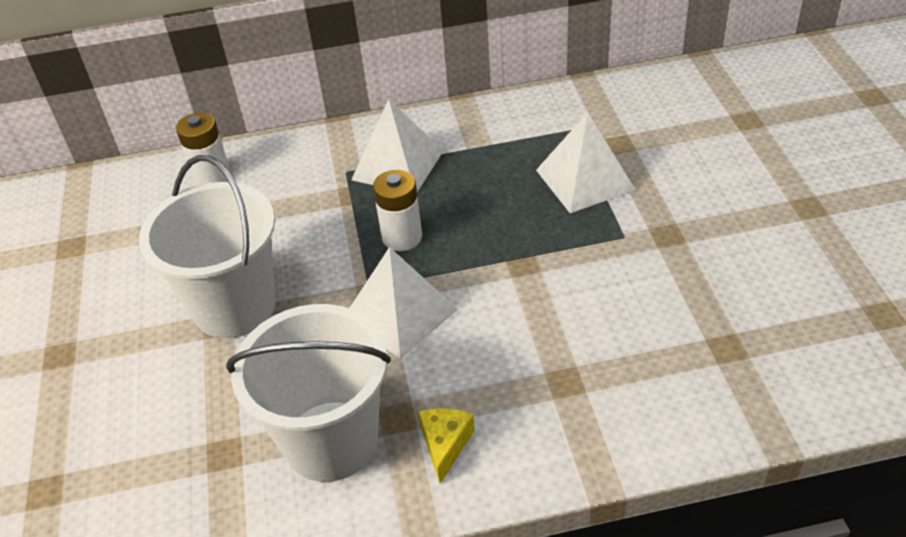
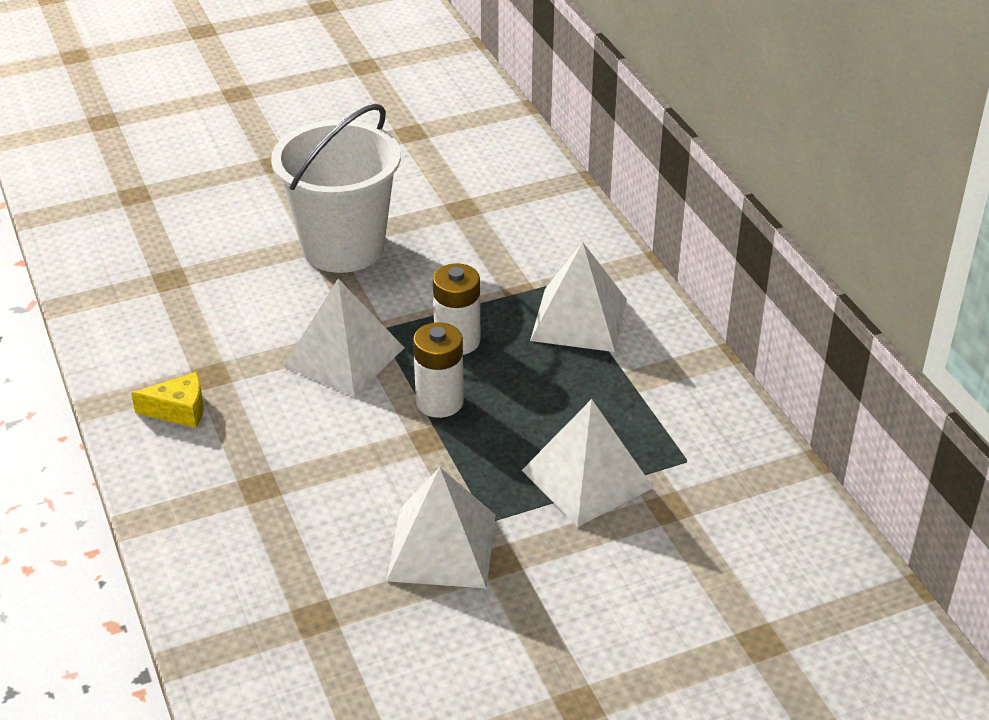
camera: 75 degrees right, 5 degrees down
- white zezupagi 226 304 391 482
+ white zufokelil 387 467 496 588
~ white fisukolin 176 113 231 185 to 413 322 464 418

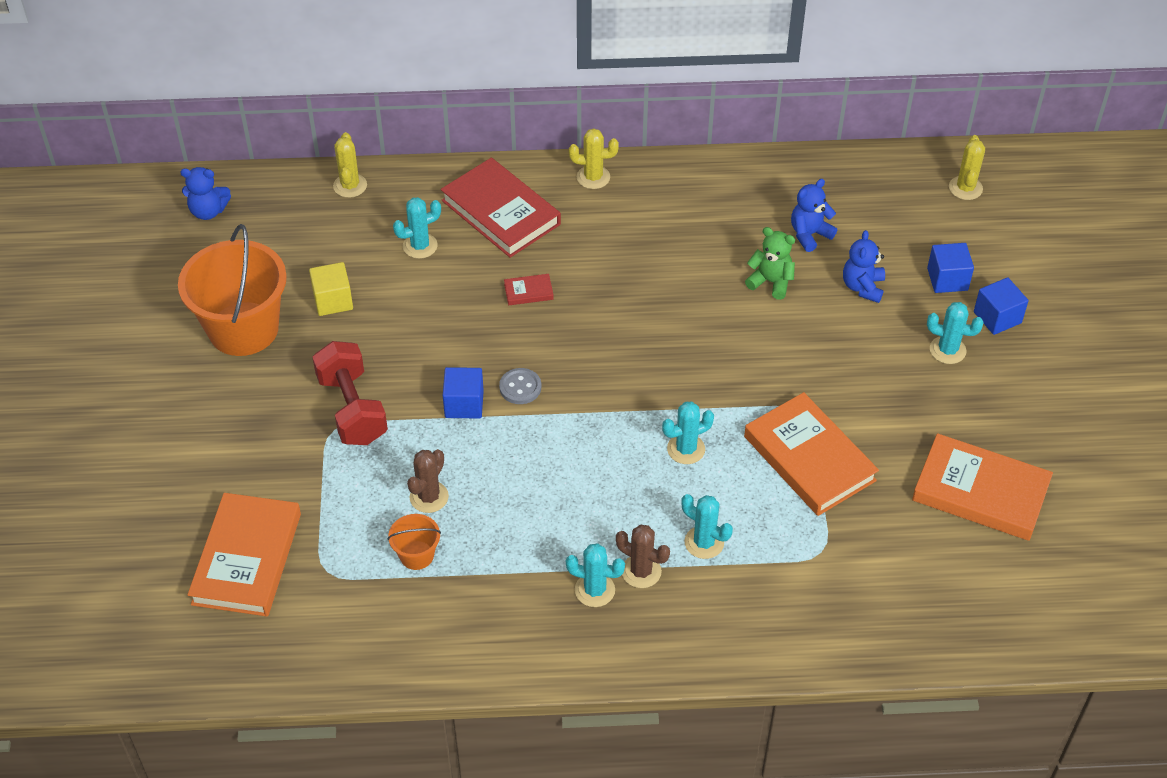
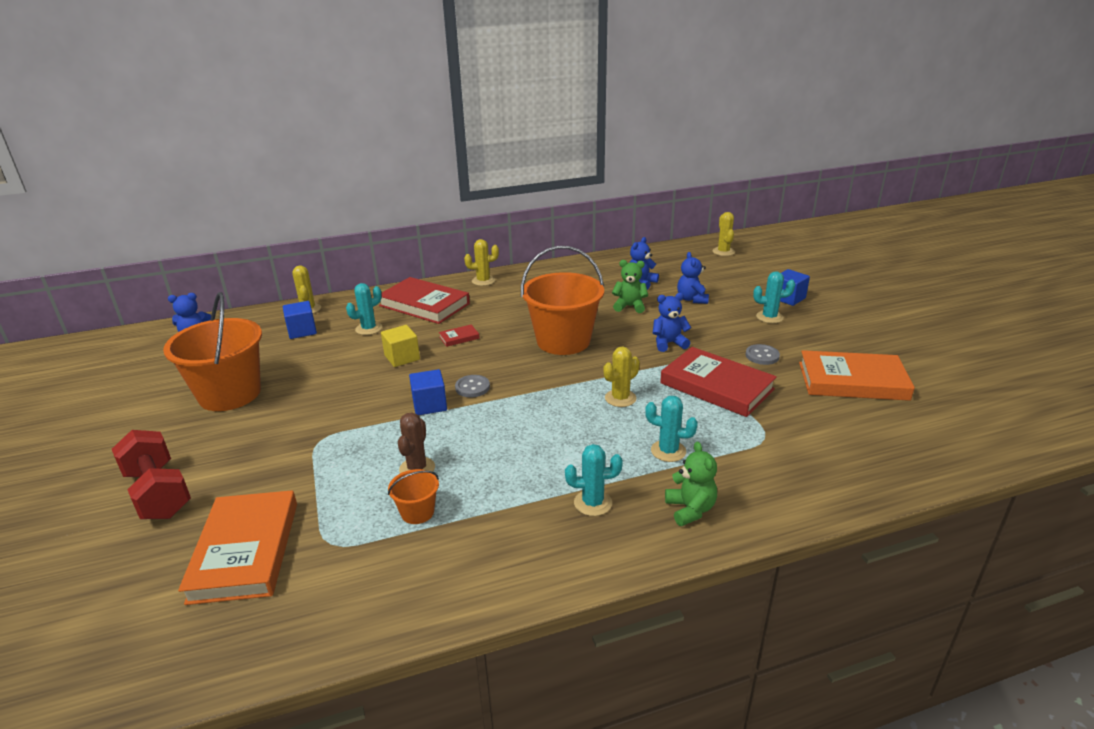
camera: 15 degrees left, 20 degrees down
- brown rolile 616 525 670 588
+ orange zezupagi 521 246 604 355
+ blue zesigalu 653 293 691 352
+ green zesigalu 665 441 717 526
+ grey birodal 746 344 780 365
~ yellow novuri 309 262 353 316 to 381 325 420 367
~ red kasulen 312 341 388 445 to 112 430 191 519
~ blue novuri 927 243 974 293 to 283 301 317 339
~ turquoise rolile 662 402 714 464 to yellow rolile 603 346 640 407
~ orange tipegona 744 392 879 516 to red tipegona 660 347 777 417

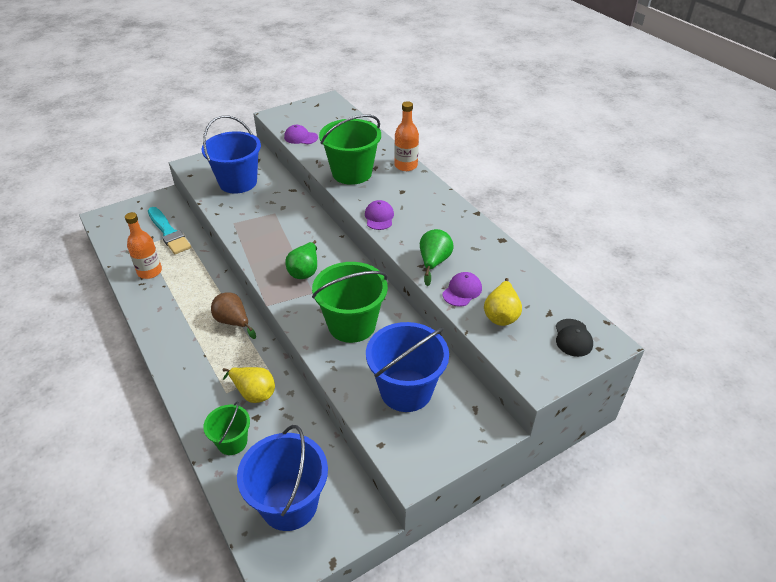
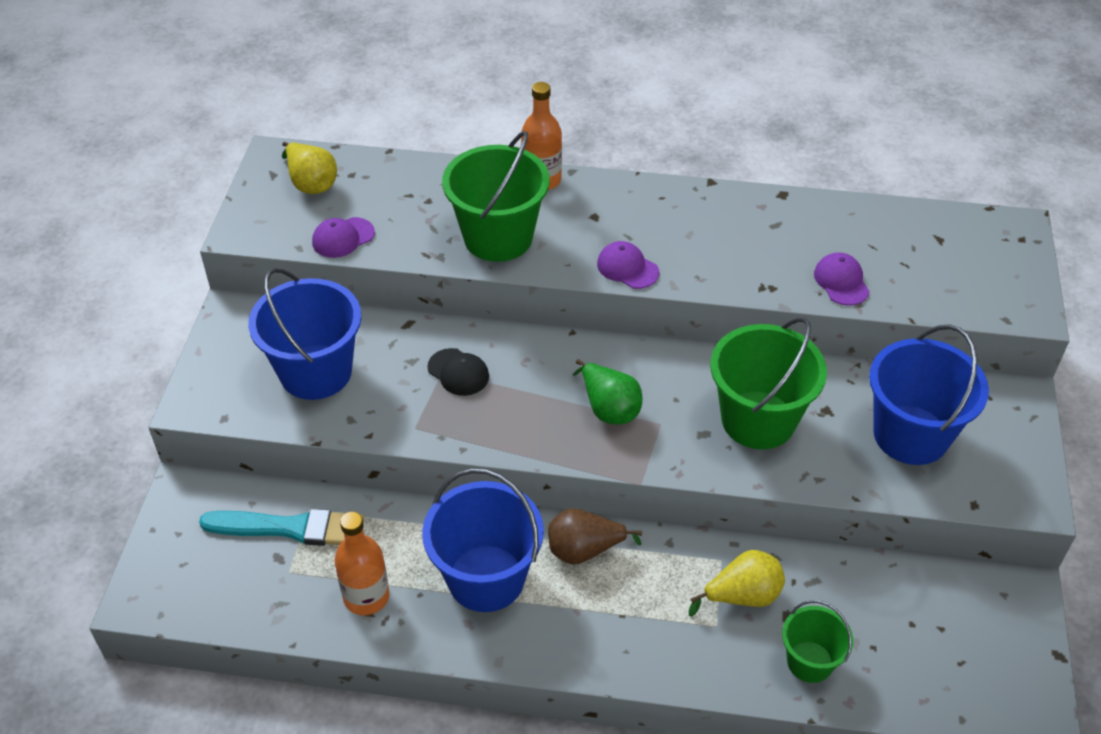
camera: 50 degrees left, 5 degrees up
- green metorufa 420 229 454 286
~ blue zezupagi 237 425 328 531 to 422 468 544 612
~ yellow metorufa 484 278 522 326 to 282 142 337 194
~ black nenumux 556 319 593 357 to 427 348 489 396

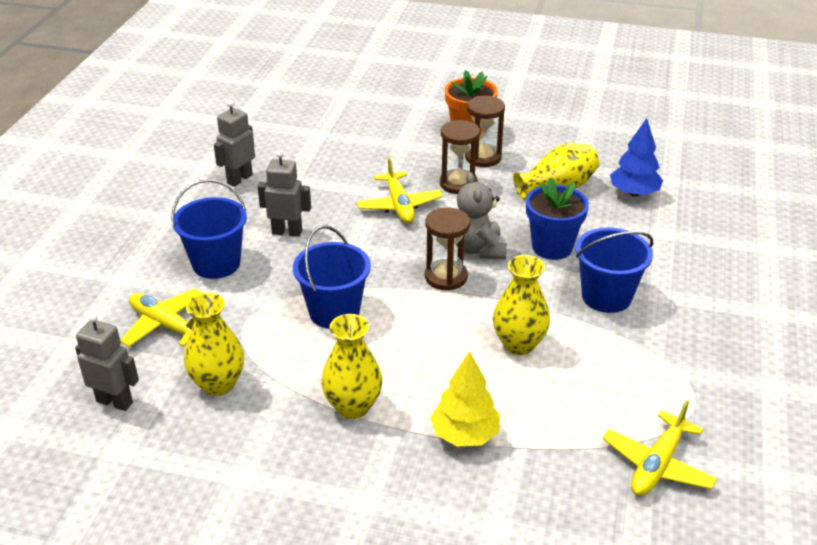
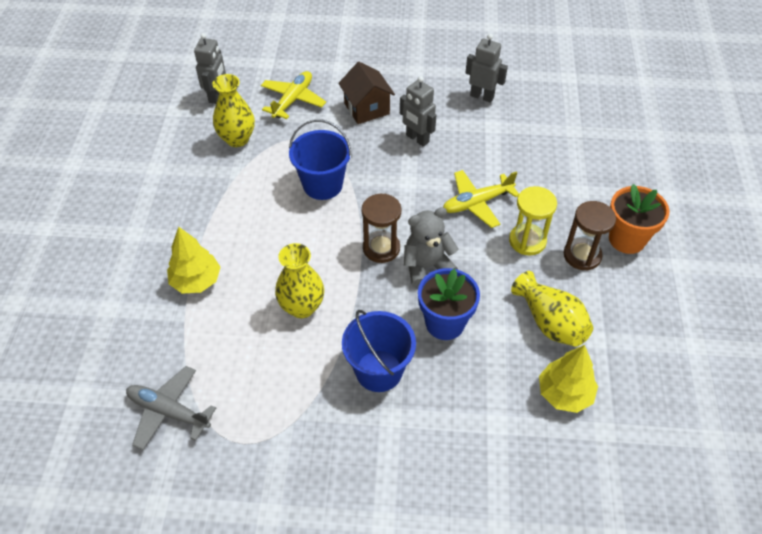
camera: 80 degrees right, 15 degrees up
- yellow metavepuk 321 314 382 419
~ blue zezupagi 171 179 247 279 to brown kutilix 338 62 395 124
~ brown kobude 440 120 480 194 to yellow kobude 509 186 557 255
~ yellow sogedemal 603 400 717 496 to grey sogedemal 126 366 216 450
~ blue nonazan 610 118 663 197 to yellow nonazan 539 345 598 413
~ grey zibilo 258 150 311 237 = 400 76 436 147 135 degrees clockwise

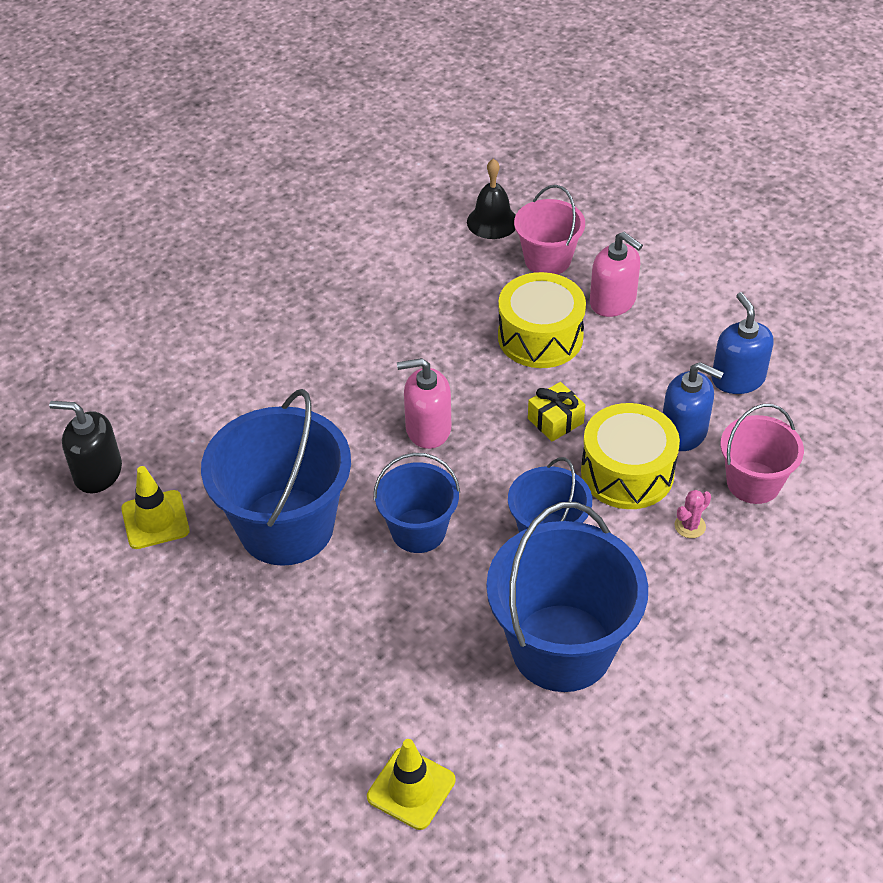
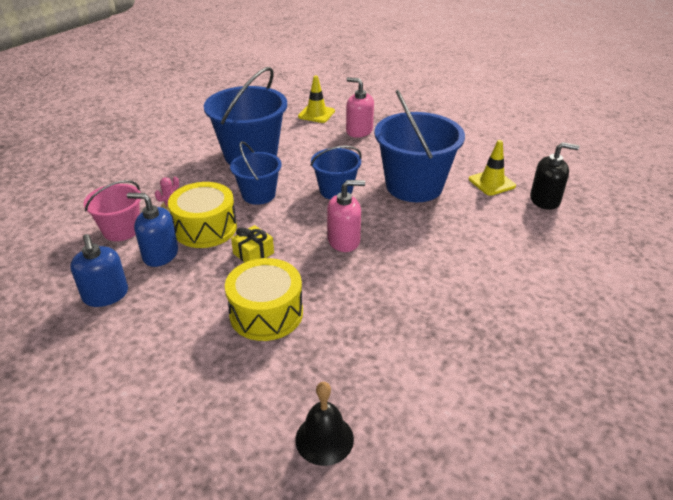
camera: 170 degrees right, 10 degrees down
- pink zezupagi 514 185 585 275
~ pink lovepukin 590 232 643 317 to 346 77 374 138

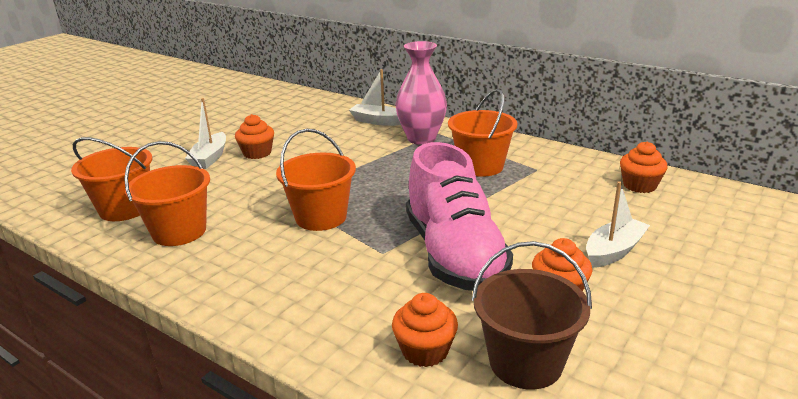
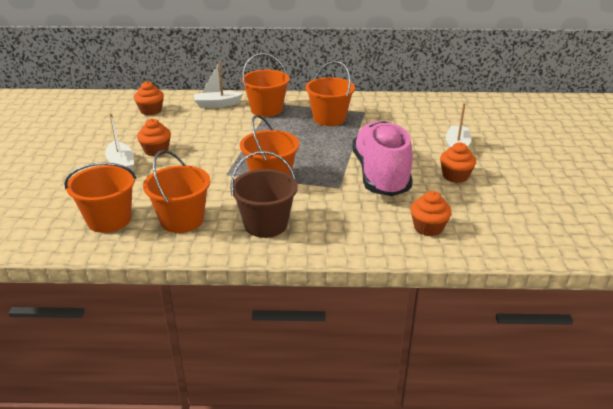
camera: 35 degrees left, 5 degrees up
~ brown zezupagi 472 241 592 390 to 230 151 298 238
~ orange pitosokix 620 141 668 193 to 134 81 164 115
~ pink metavepuk 396 41 447 145 to orange zezupagi 241 53 290 117
~ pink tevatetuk 406 142 513 291 = 352 121 413 196 135 degrees counterclockwise

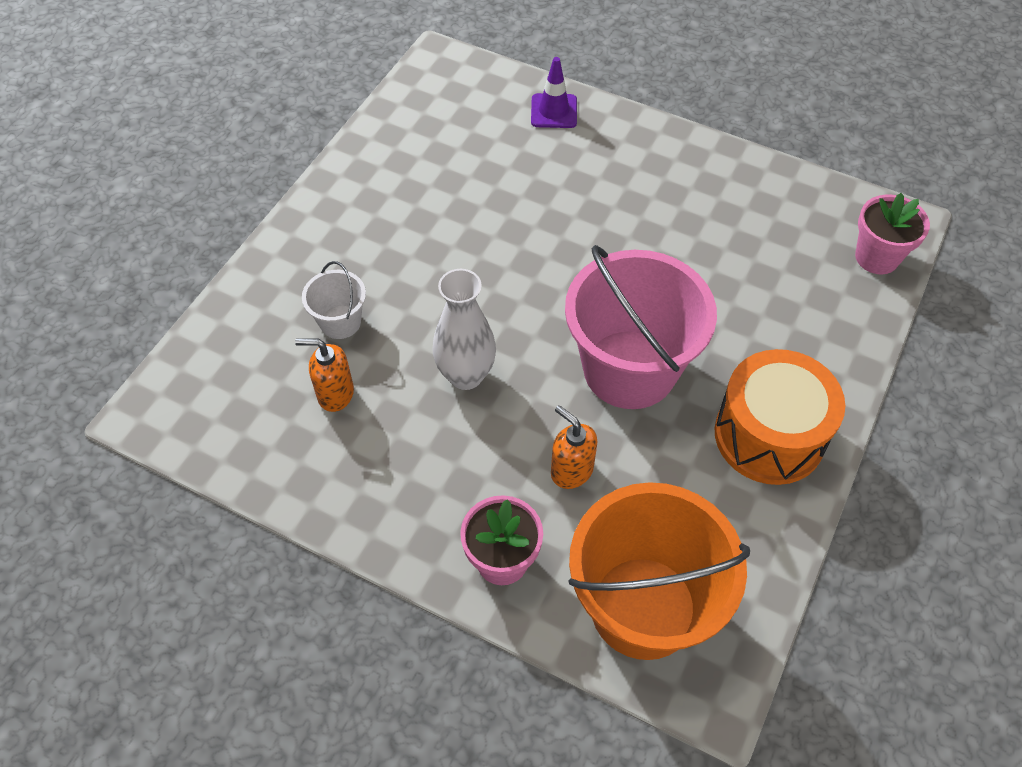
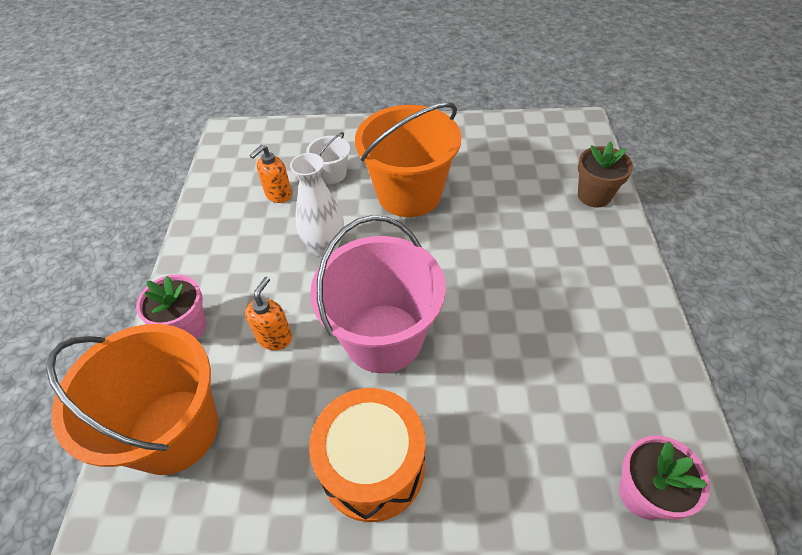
camera: 65 degrees right, 5 degrees down
+ orange zezupagi 355 102 461 217
~ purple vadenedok 531 57 577 128 to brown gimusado 578 141 633 208
~ orange lovepukin 295 338 354 412 = 250 145 292 203 120 degrees counterclockwise

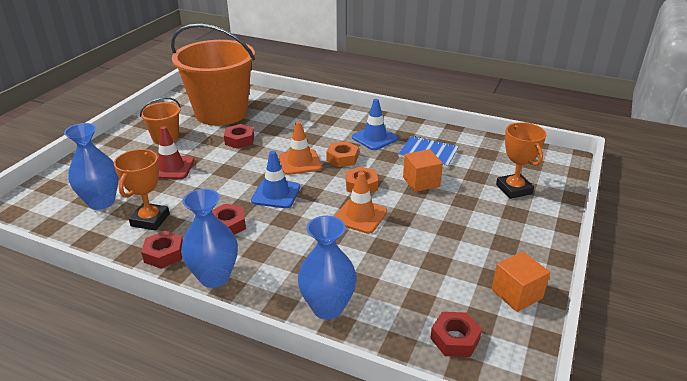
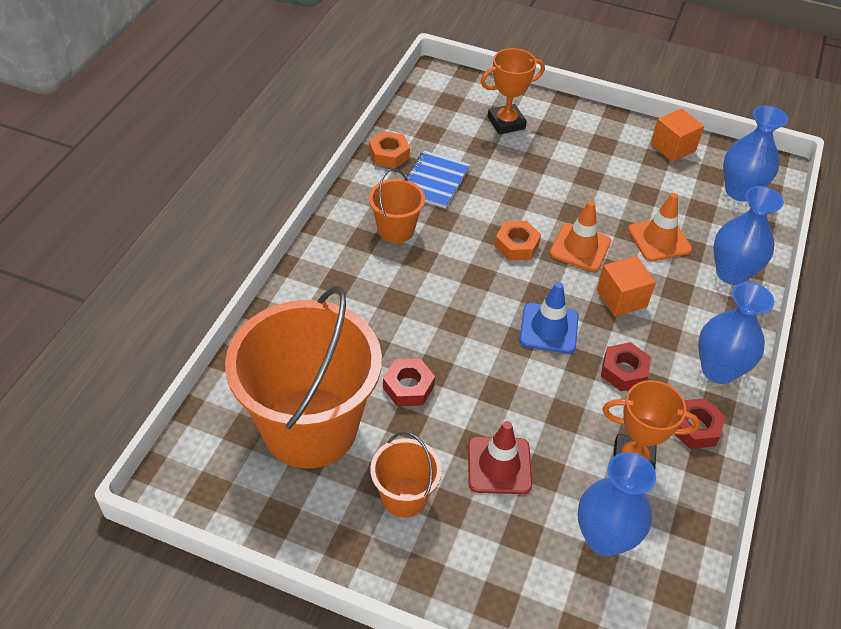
camera: 95 degrees left, 15 degrees up
~ orange vadenedok 279 121 322 175 to 628 193 692 261
~ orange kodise 326 141 359 167 to 369 131 410 168
~ orange novuri 403 149 443 192 to 597 256 656 317
~ blue vadenedok 352 99 398 150 to orange zezupagi 369 168 425 243
~ red kodise 430 312 482 357 to blue metavepuk 723 106 788 202

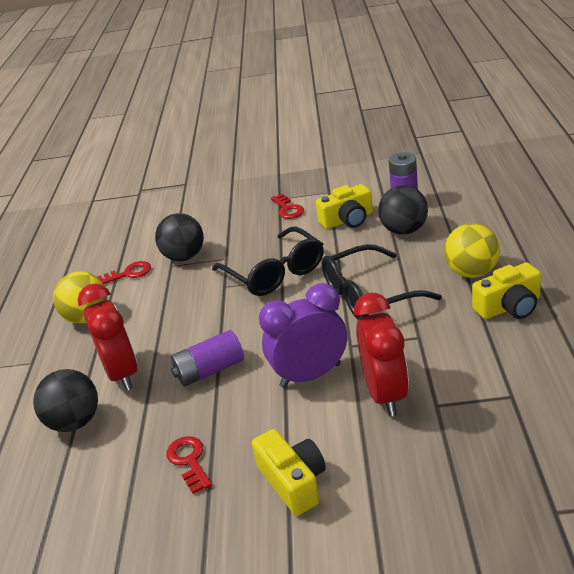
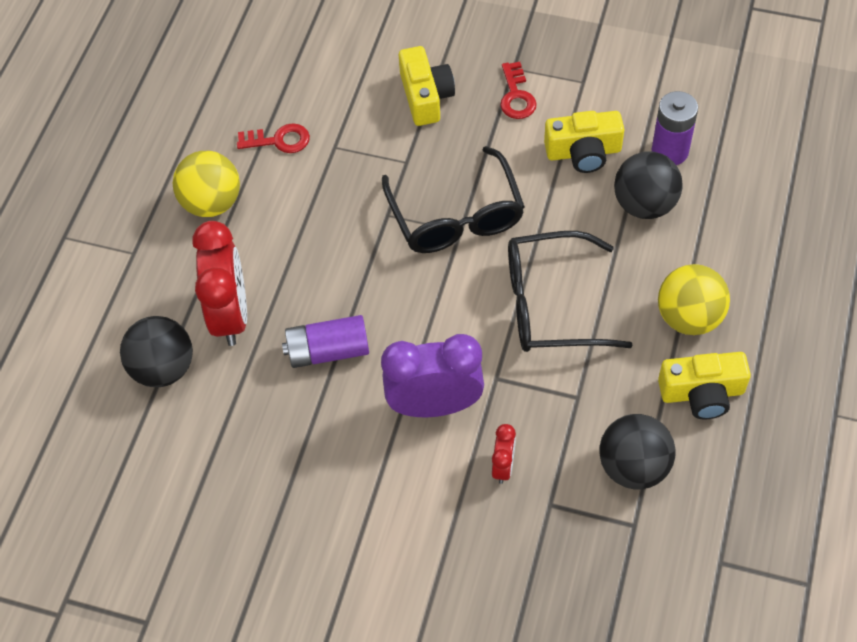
camera: 15 degrees right, 25 degrees up
- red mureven 166 436 212 494
~ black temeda 155 213 204 261 to 599 414 676 489
~ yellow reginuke 252 429 326 516 to 399 46 455 126
~ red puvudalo 354 293 409 416 = 492 424 516 484 x0.48

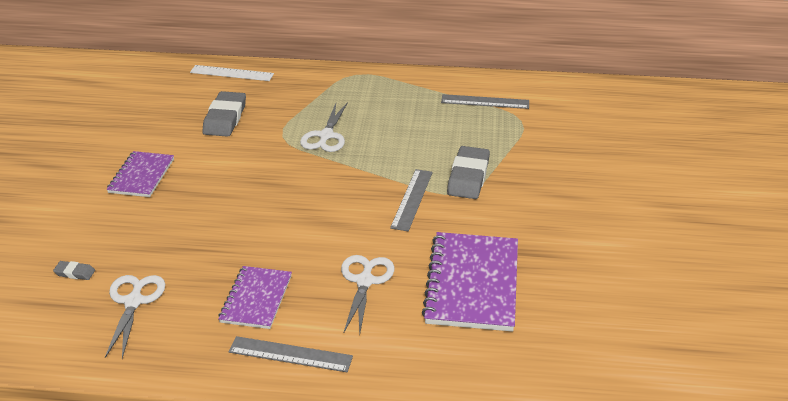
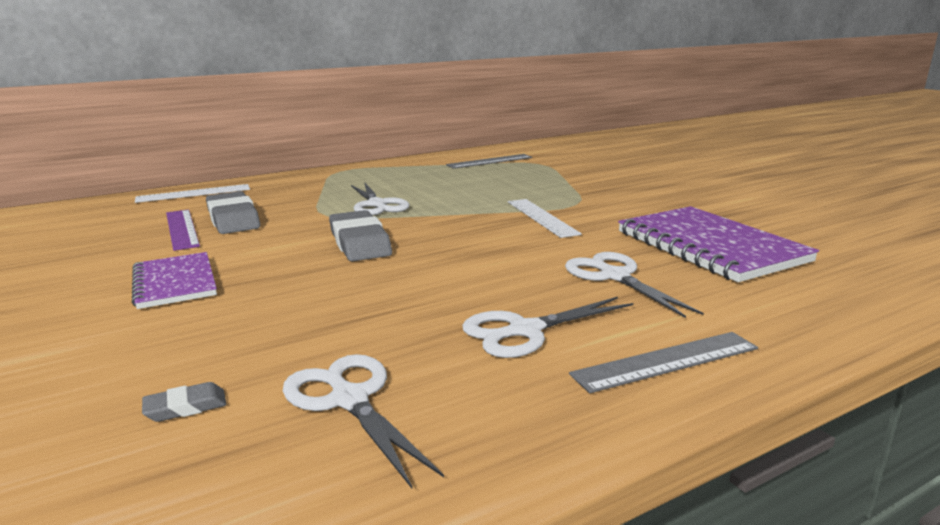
camera: 35 degrees left, 15 degrees down
+ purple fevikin 166 210 200 251
~ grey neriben 447 146 490 199 to 329 210 392 261
~ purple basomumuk 218 266 292 329 to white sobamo 462 297 633 358
~ grey fevikin 390 169 433 232 to white fevikin 508 199 582 238

